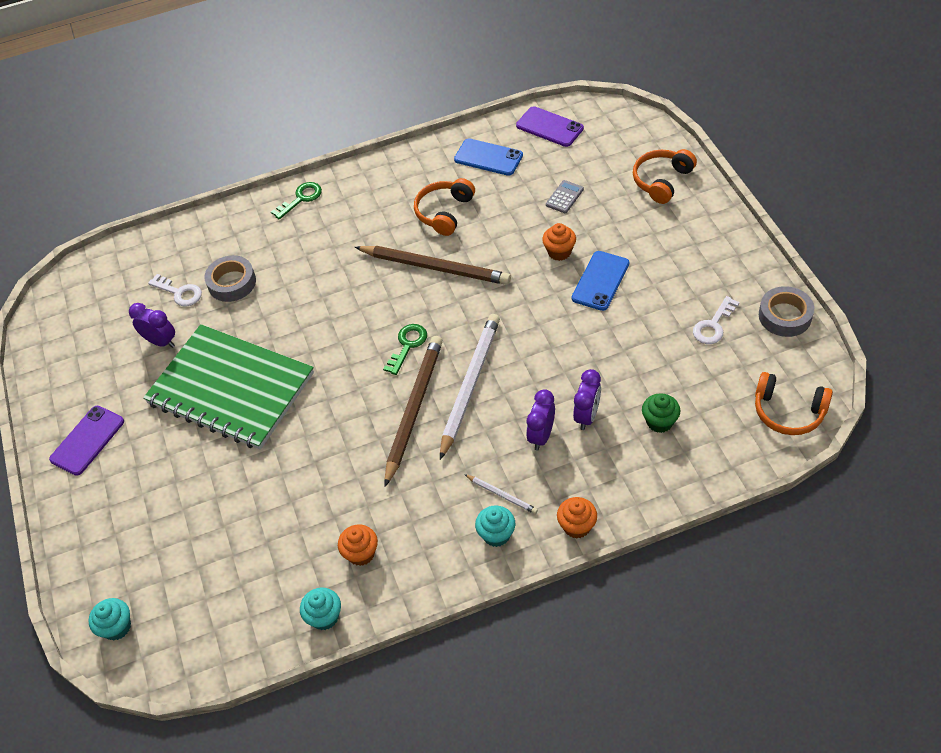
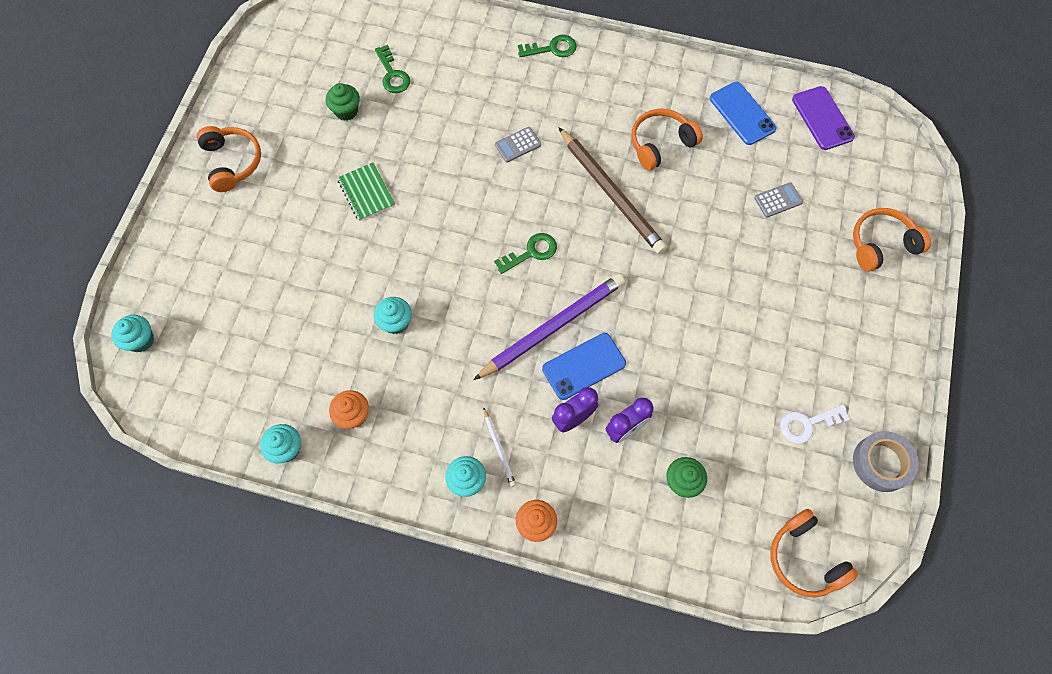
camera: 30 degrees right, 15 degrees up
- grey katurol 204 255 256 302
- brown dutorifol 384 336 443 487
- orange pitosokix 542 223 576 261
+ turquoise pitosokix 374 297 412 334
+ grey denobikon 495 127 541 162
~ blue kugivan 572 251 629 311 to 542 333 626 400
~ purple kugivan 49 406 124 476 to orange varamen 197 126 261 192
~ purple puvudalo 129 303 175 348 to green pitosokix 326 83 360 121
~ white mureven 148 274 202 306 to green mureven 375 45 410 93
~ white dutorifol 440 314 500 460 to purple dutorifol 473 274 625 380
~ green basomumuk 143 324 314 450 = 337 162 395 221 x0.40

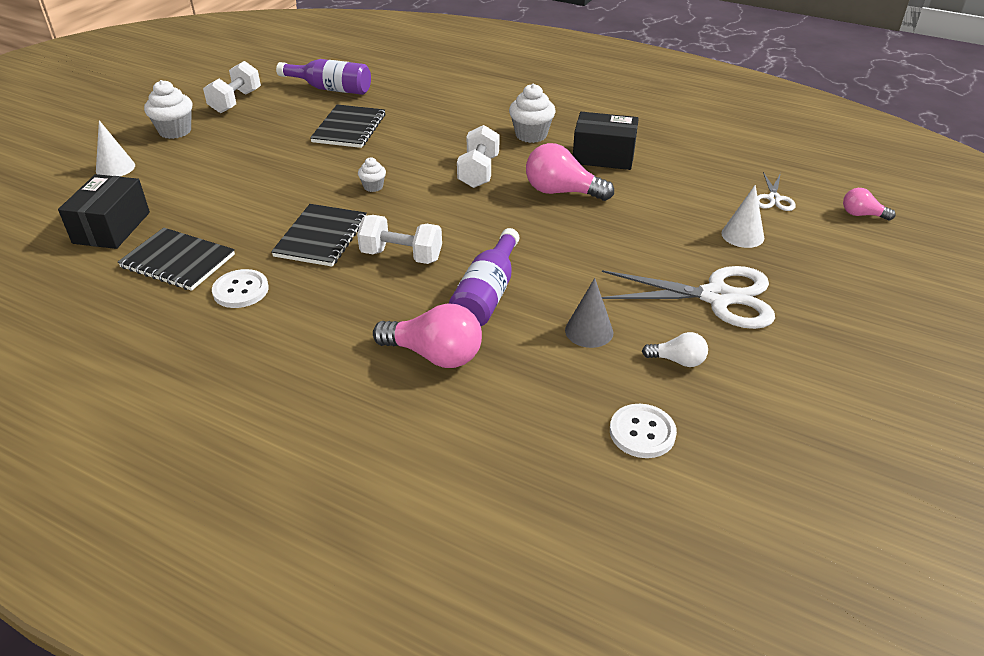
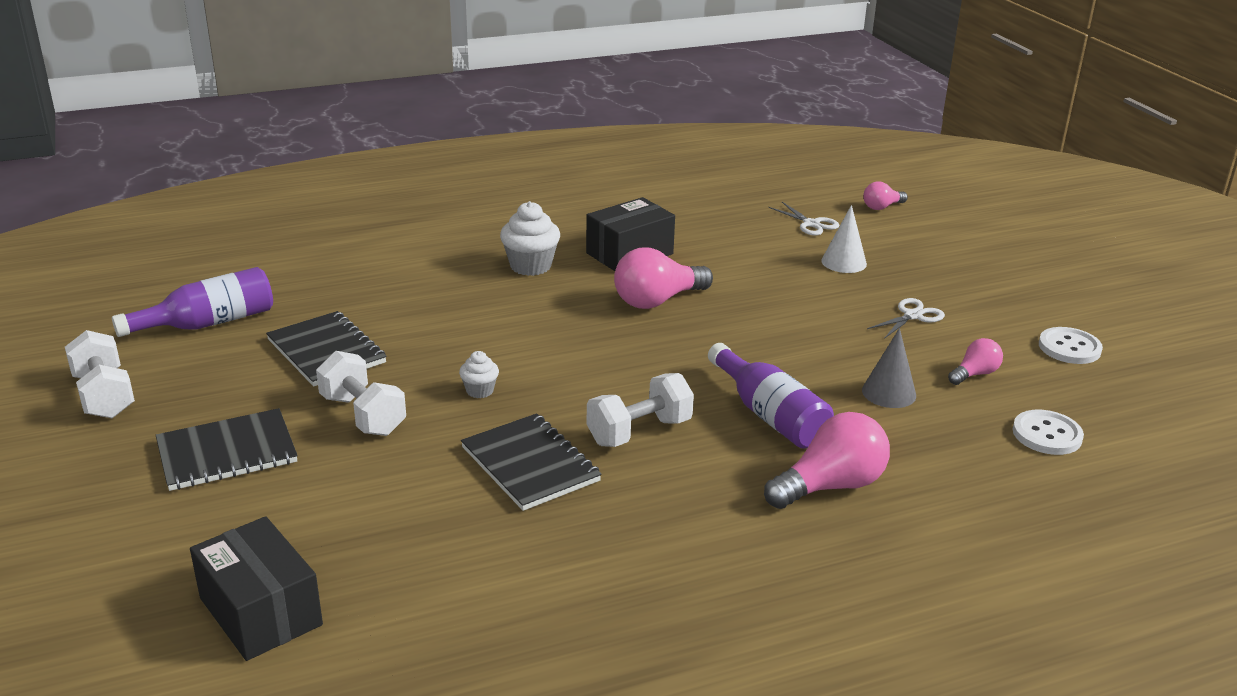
camera: 50 degrees left, 10 degrees down
- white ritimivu 96 120 135 176
- white pitosokix 144 80 192 139
~ black basomumuk 118 228 235 291 to 156 408 298 491
~ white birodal 212 269 269 308 to 1039 327 1103 364
~ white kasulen 457 125 499 188 to 316 351 406 436
~ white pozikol 642 332 708 367 to pink pozikol 948 338 1003 385
~ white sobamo 602 266 775 329 = 867 298 945 339 x0.49

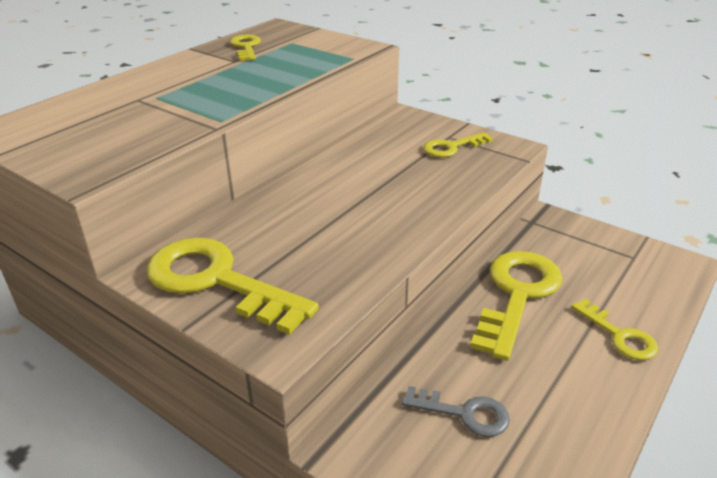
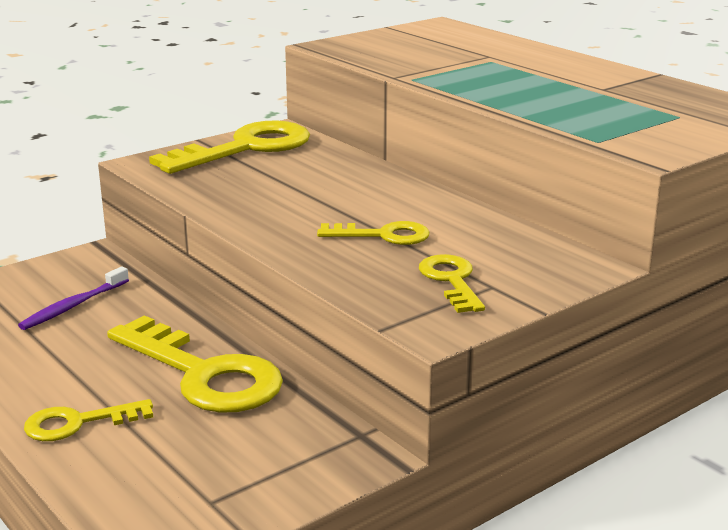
camera: 105 degrees right, 10 degrees down
~ yellow mureven 230 35 261 61 to 317 221 430 245
~ grey mureven 402 386 510 437 to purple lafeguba 18 267 129 330

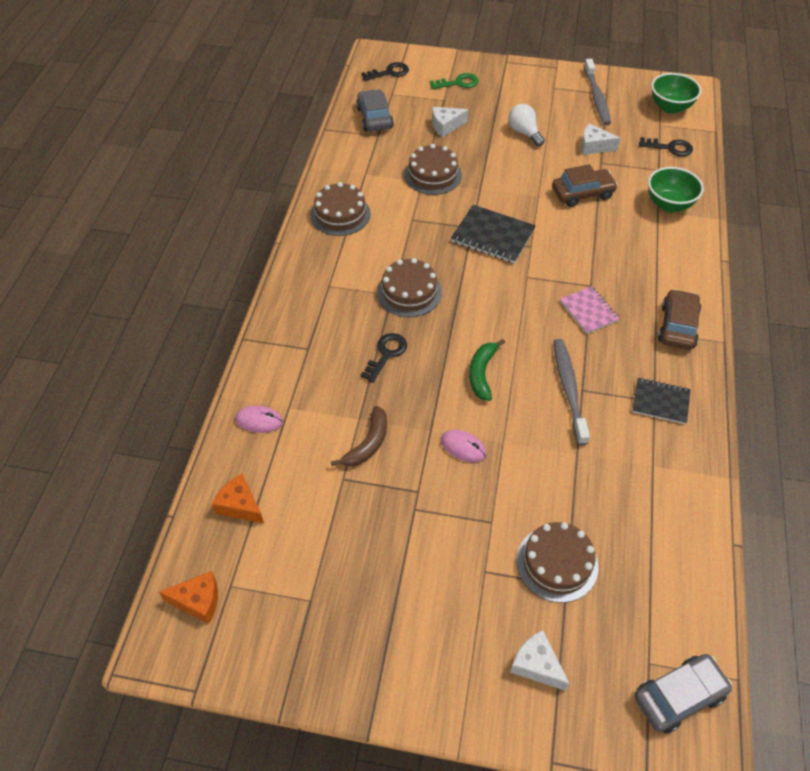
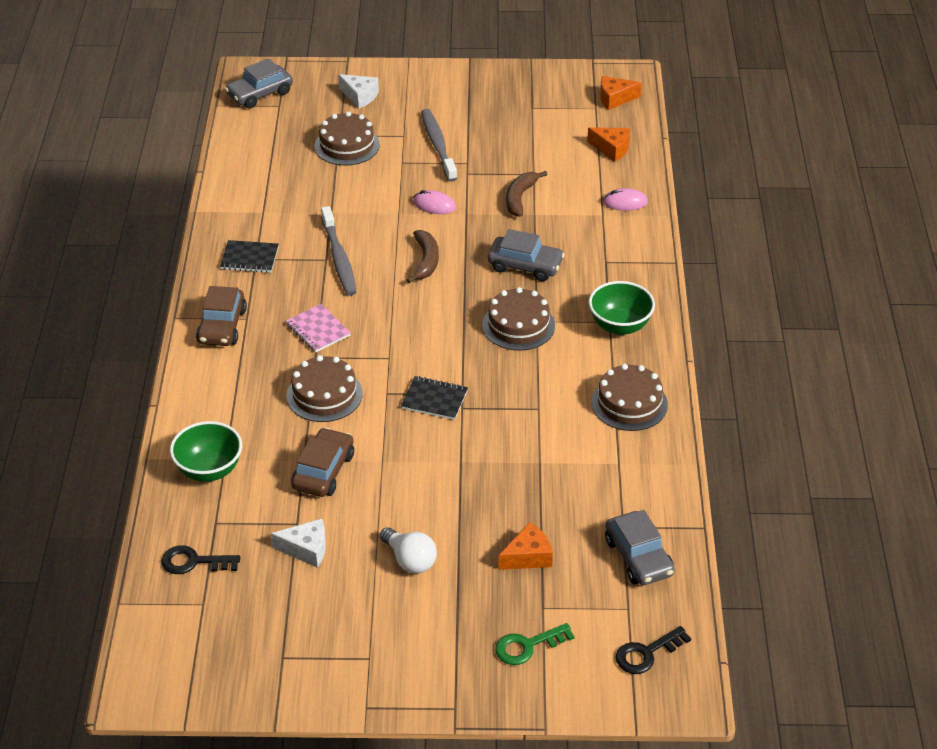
camera: 170 degrees right, 10 degrees down
~ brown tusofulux 404 144 462 195 to 287 355 363 422
~ grey lafeguba 584 59 611 125 to 421 109 457 182
~ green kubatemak 651 73 701 114 to 589 281 655 335
~ black mureven 360 333 407 383 to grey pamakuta 488 229 565 281
~ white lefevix 432 107 468 137 to orange lefevix 498 522 553 570
~ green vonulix 469 339 505 401 to brown vonulix 407 230 439 283
~ brown pamakuta 552 164 618 207 = 291 428 354 497 135 degrees clockwise
~ black basomumuk 451 205 536 264 = 401 376 468 420 x0.66

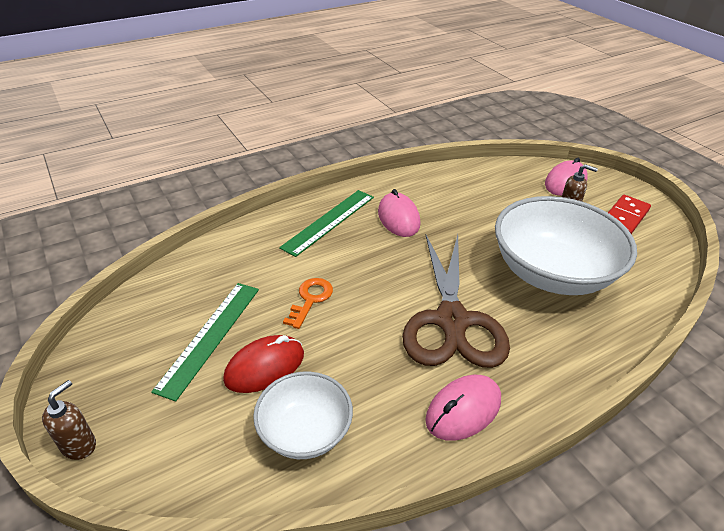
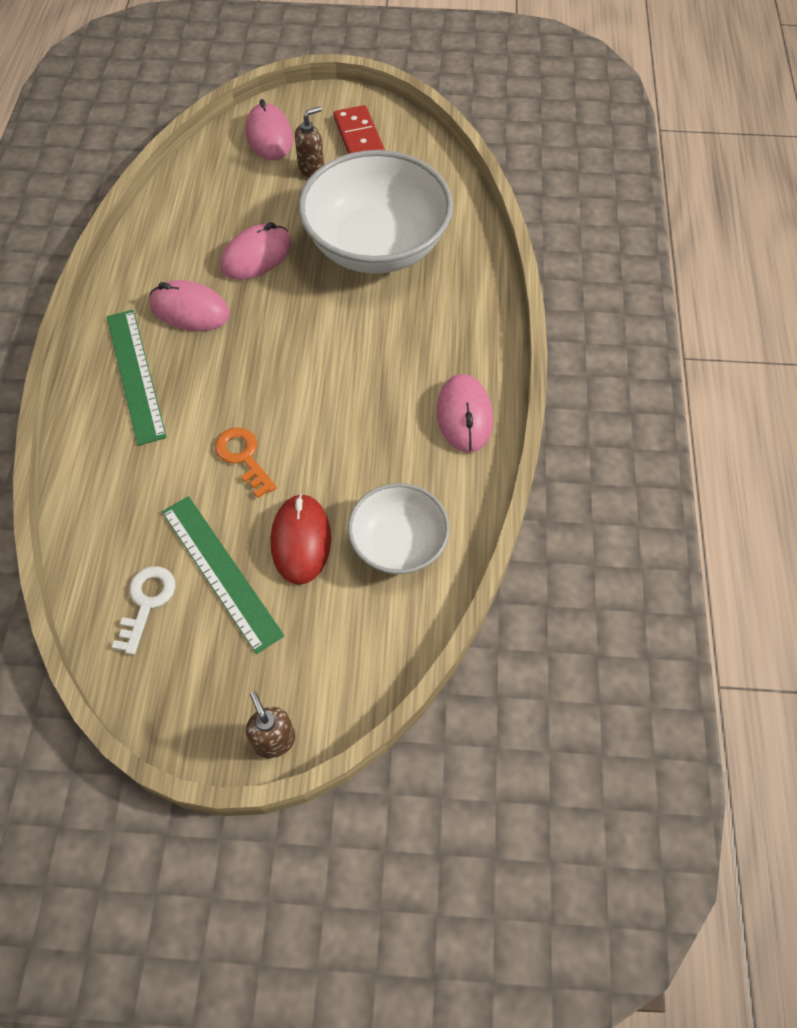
camera: 55 degrees left, 20 degrees up
- brown sobamo 402 235 510 368
+ white mureven 112 566 175 655
+ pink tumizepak 220 222 292 280

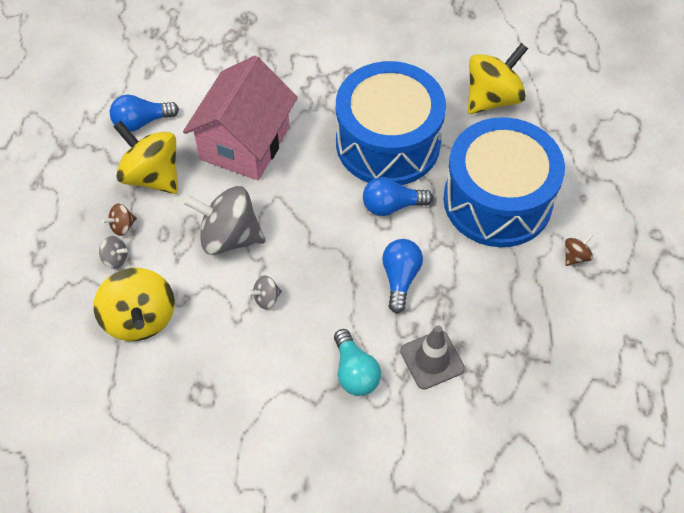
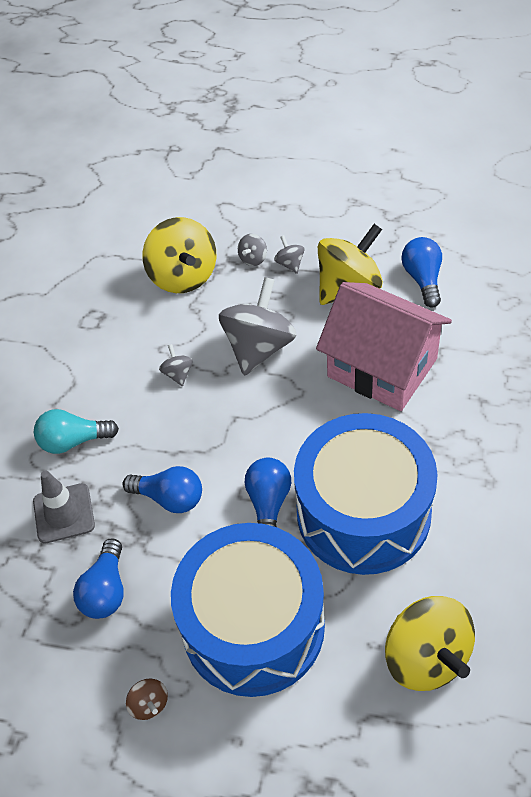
camera: 105 degrees right, 5 degrees down
+ blue pozikol 73 539 124 619
~ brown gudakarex 102 204 137 236 to grey gudakarex 274 235 305 274
~ yellow gudakarex 93 268 175 341 = 142 217 216 293 105 degrees counterclockwise

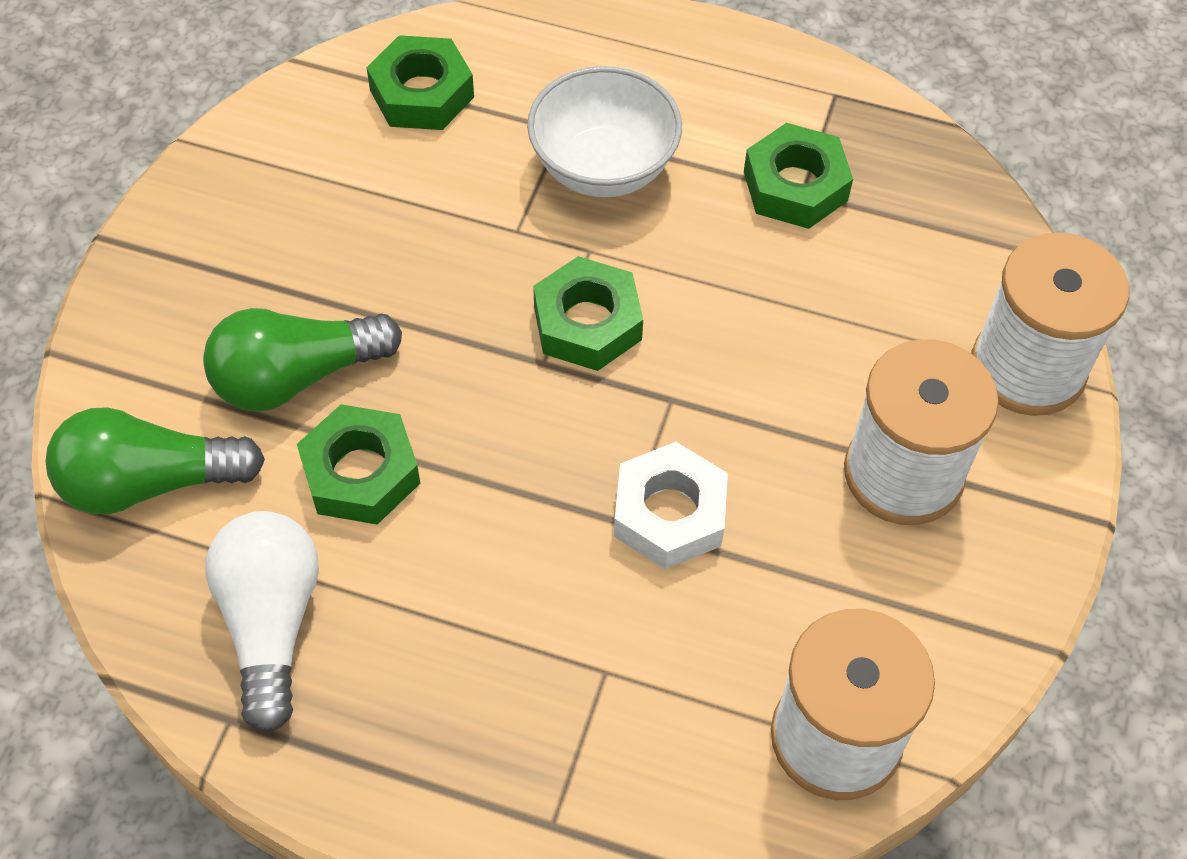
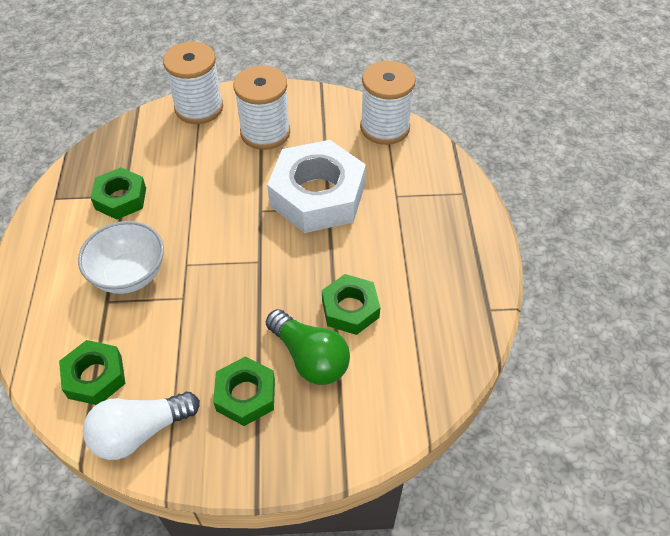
camera: 110 degrees left, 5 degrees down
- green pozikol 45 407 265 515
~ white pozikol 205 511 319 733 to 83 392 200 460
~ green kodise 533 256 643 371 to 213 356 275 426
~ white kodise 614 442 728 569 = 267 140 366 233 x1.82

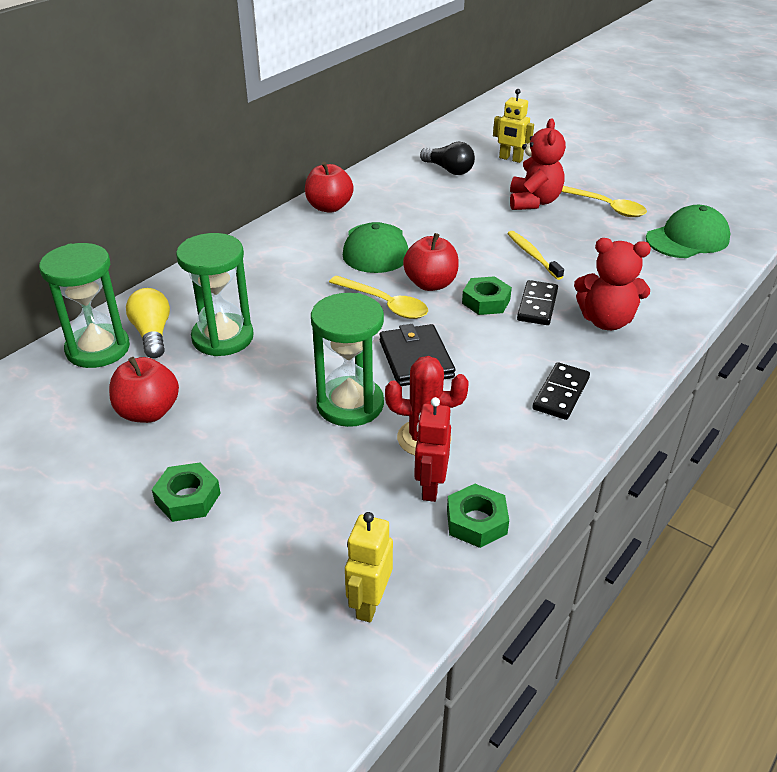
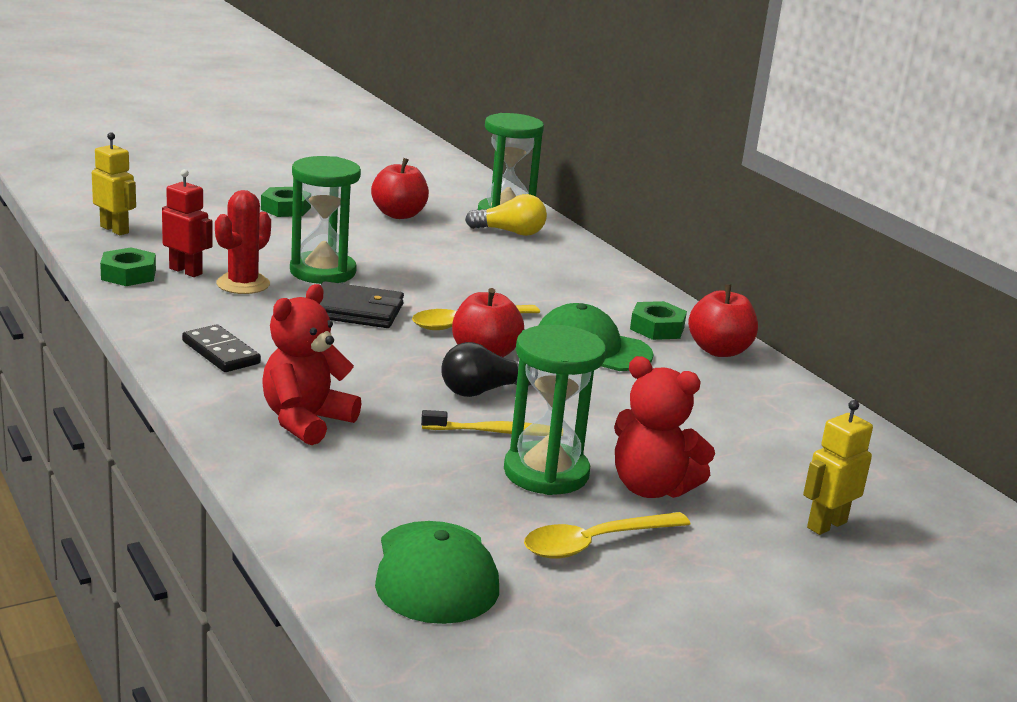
camera: 110 degrees right, 15 degrees down
- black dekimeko 517 280 558 325
~ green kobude 176 233 254 356 to 504 325 606 495
~ black pozikol 420 142 475 175 to 441 342 531 397
~ green kodise 462 276 512 315 to 630 301 687 340

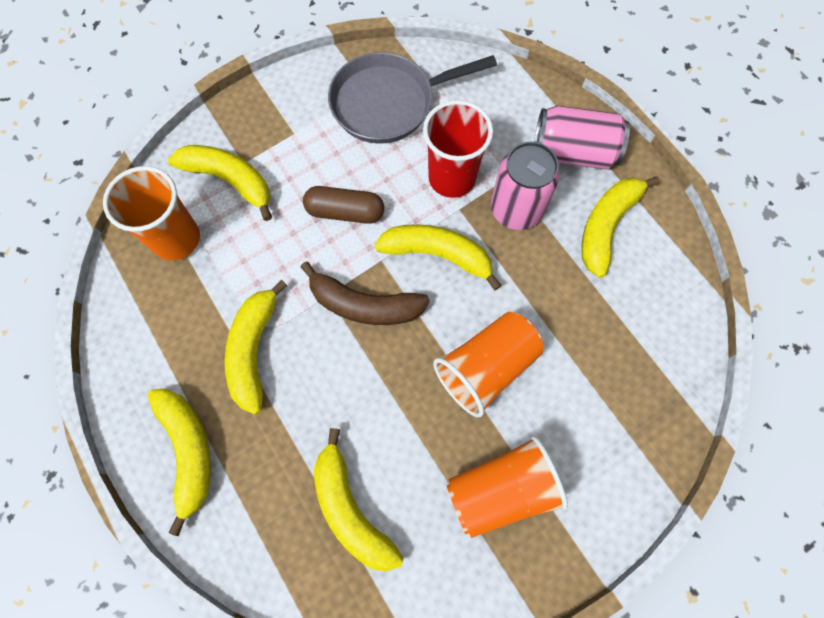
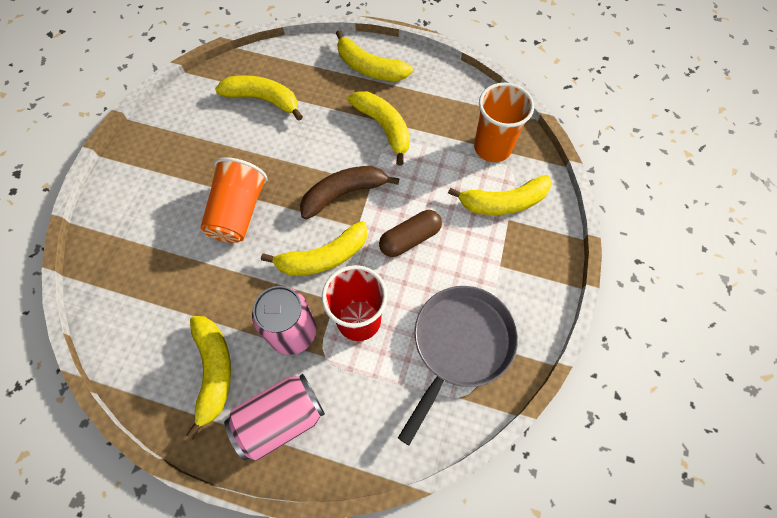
camera: 140 degrees right, 5 degrees down
- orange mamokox 447 435 568 538

